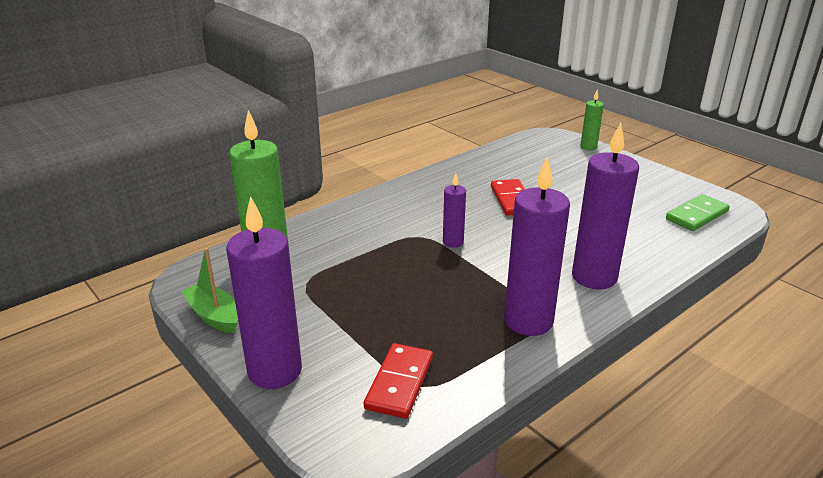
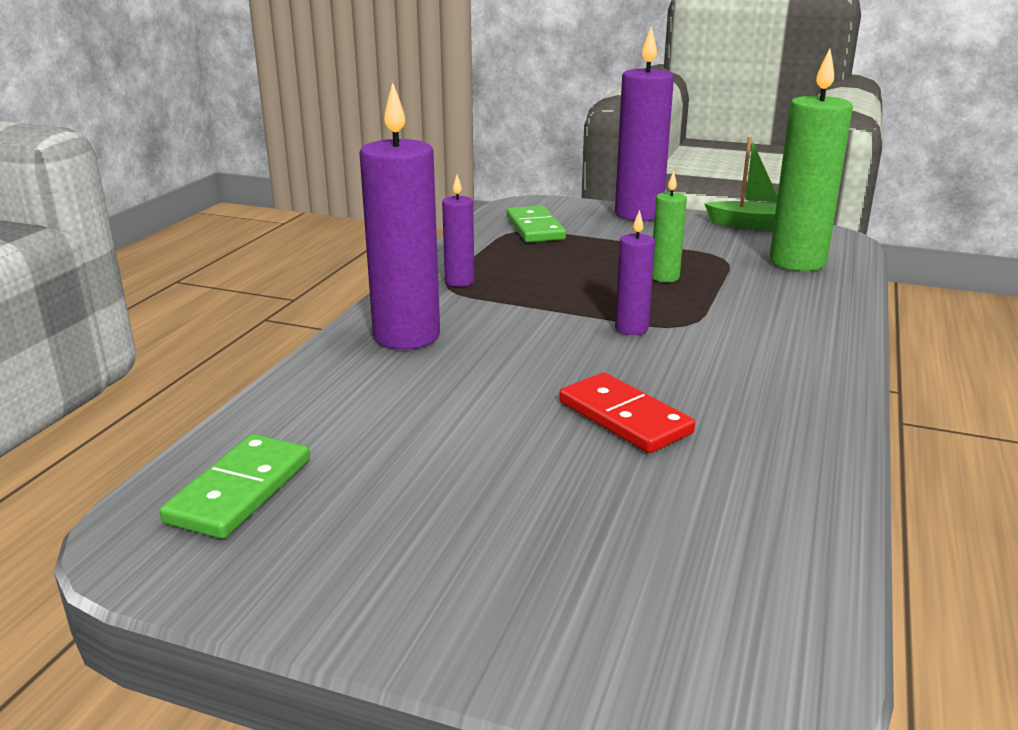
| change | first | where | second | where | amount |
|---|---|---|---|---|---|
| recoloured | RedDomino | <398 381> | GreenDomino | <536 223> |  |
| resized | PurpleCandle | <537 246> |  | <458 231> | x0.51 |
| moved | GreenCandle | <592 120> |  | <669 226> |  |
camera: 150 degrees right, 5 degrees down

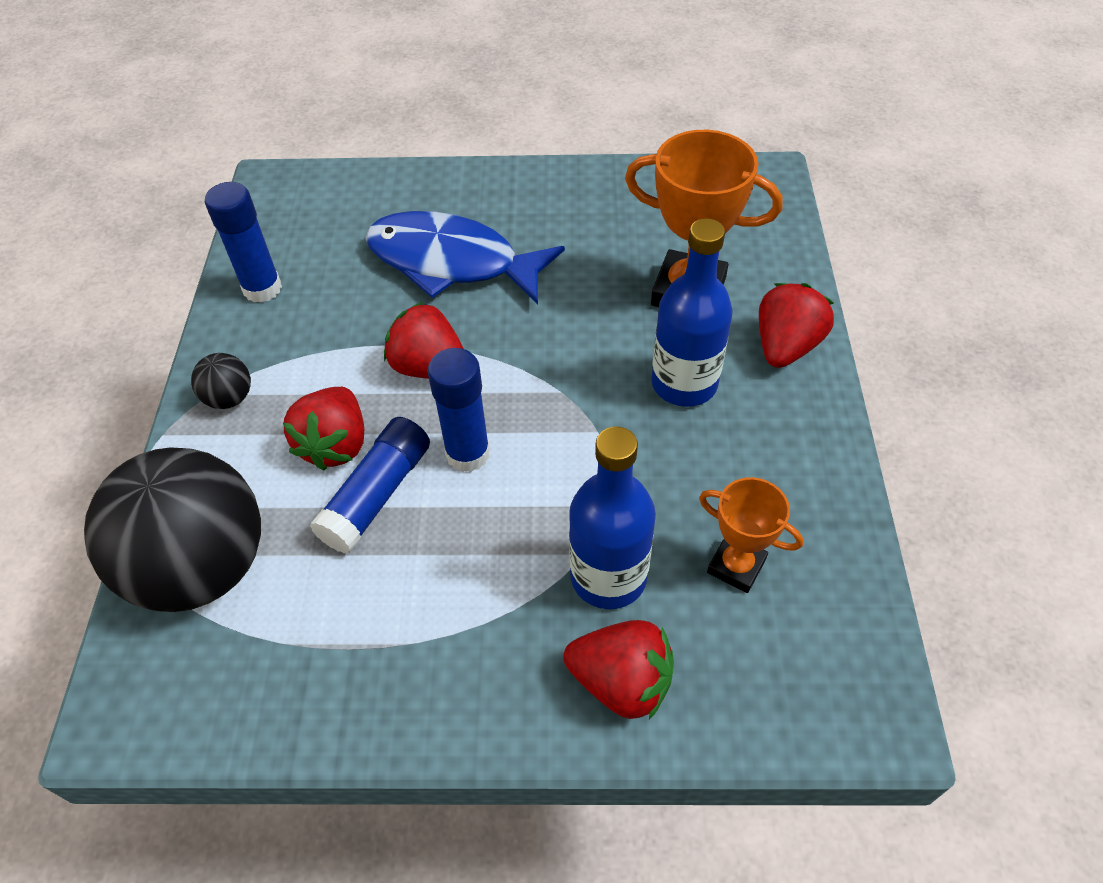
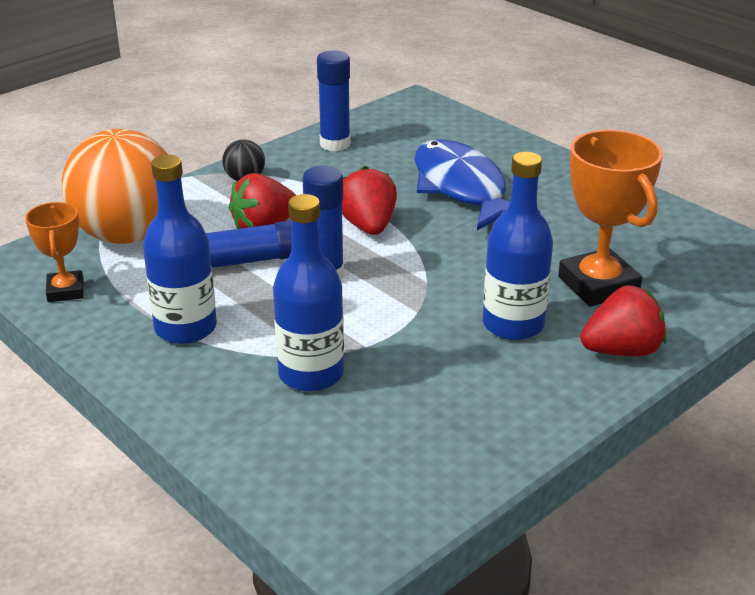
| change | first | where | second | where | amount |
|---|---|---|---|---|---|
| recoloured | BlackBall | <172 529> | OrangeBall | <115 186> |  |
| removed | RedStrawberry | <618 669> |  |  |  |
| moved | OrangeTrophy | <751 535> |  | <54 252> |  |
| added |  |  | BlueBottle | <180 249> |  |
camera: 45 degrees right, 20 degrees down

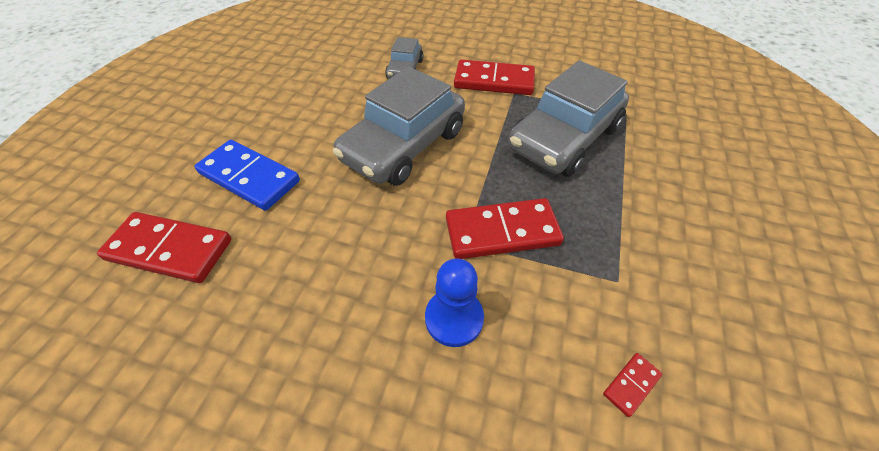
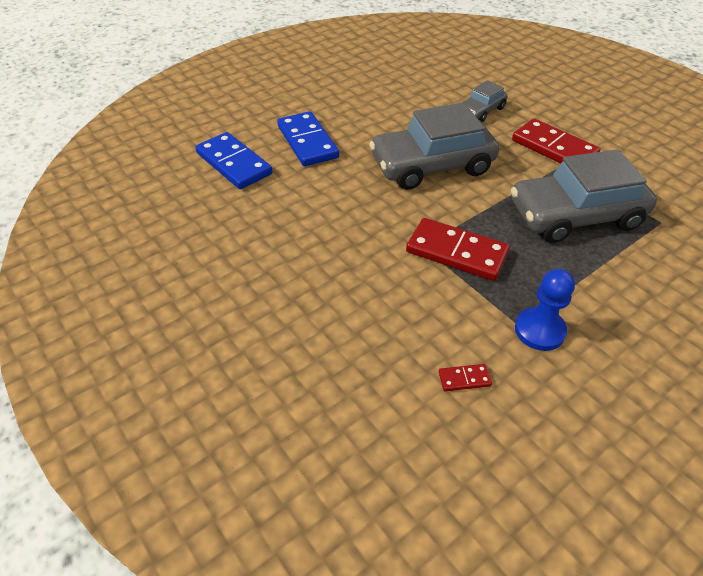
| change | first | where | second | where | amount |
|---|---|---|---|---|---|
| recoloured | RedDomino | <164 247> | BlueDomino | <233 160> |  |
| moved | BluePawn | <454 302> |  | <545 310> |  |
camera: 35 degrees right, 5 degrees down

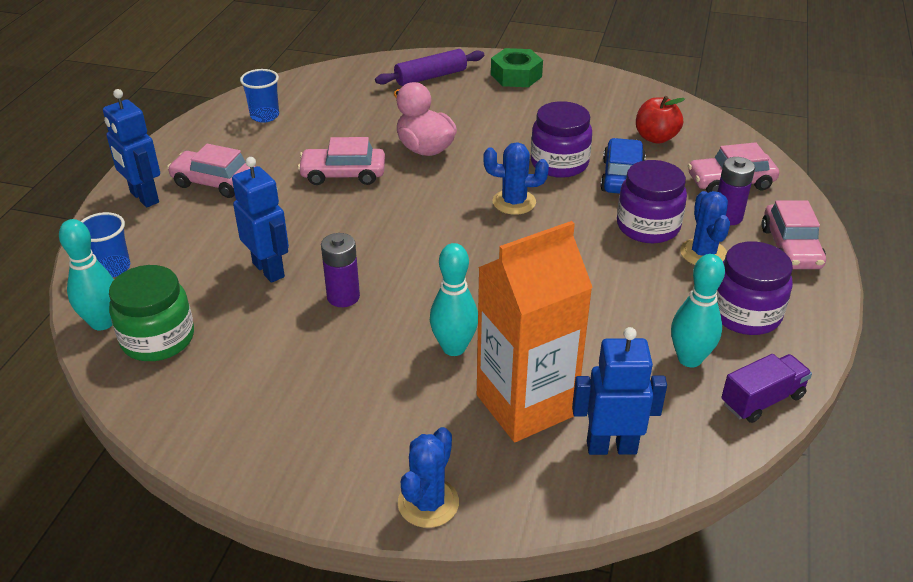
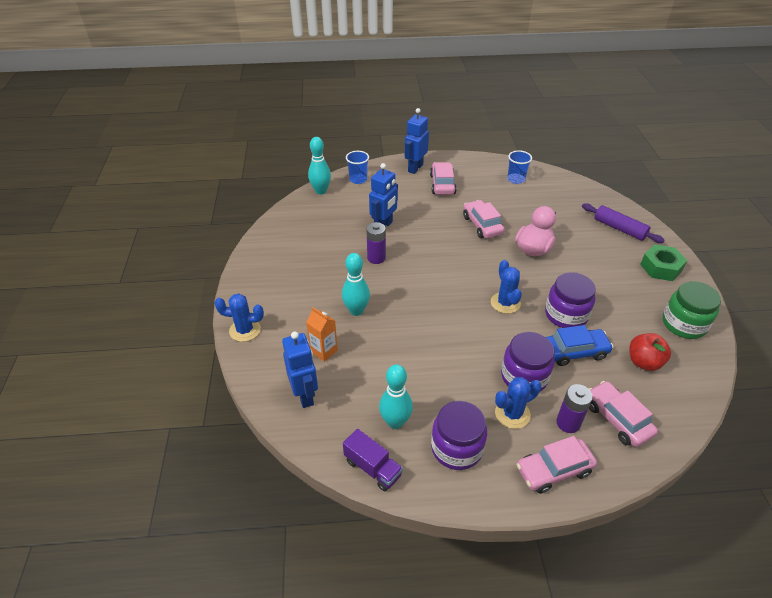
| change | first | where | second | where | amount |
|---|---|---|---|---|---|
| moved | GreenJar | <151 313> |  | <692 310> |  |
| resized | OrangeCarton | <535 331> |  | <322 334> | x0.46 |
camera: 70 degrees right, 5 degrees up

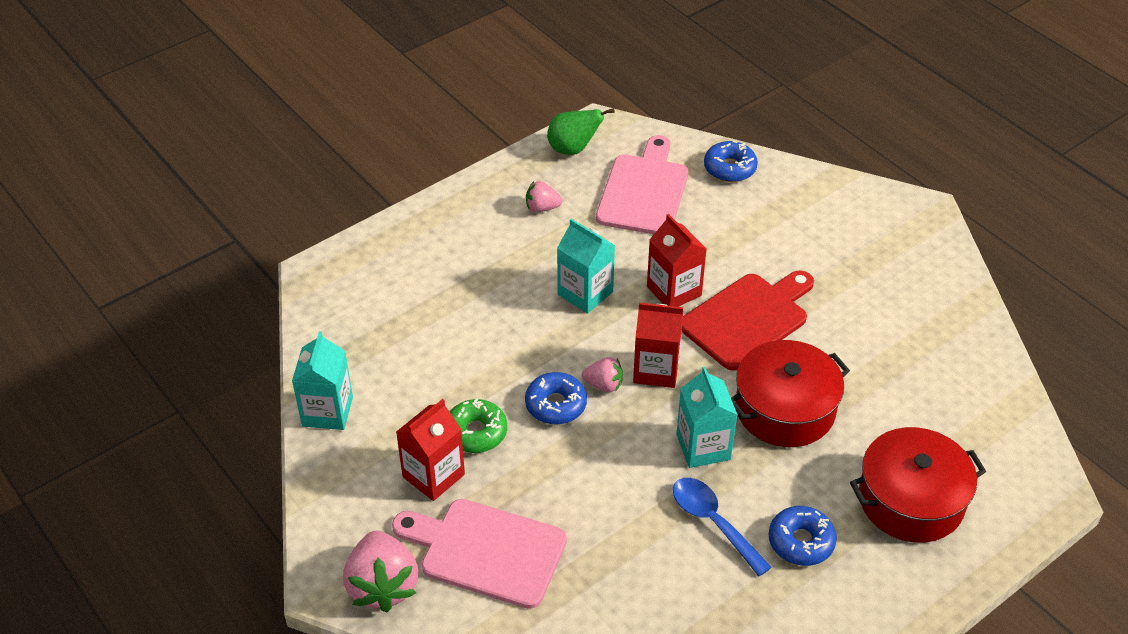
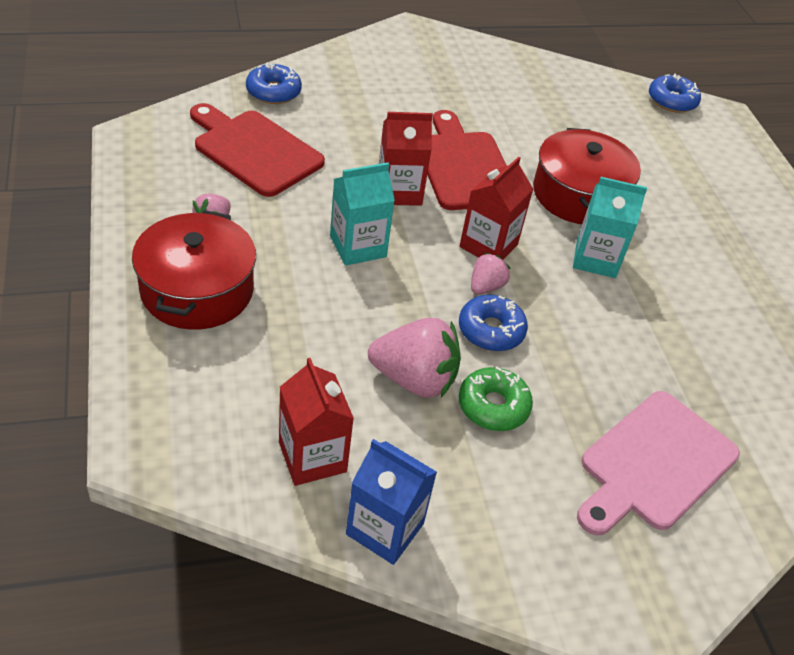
| change | first | where | second | where | amount |
|---|---|---|---|---|---|
| recoloured | TurquoiseCarton | <322 380> | BlueCarton | <391 502> |  |
| moved | PinkStrawberry | <381 571> |  | <414 358> |  |
| moved | RedCarton | <430 450> |  | <316 422> |  |
| removed | GreenPear | <581 131> |  |  |  |
| recoloured | PinkCuttingBoard | <642 184> | RedCuttingBoard | <257 150> |  |
| removed | BlueSpoon | <722 527> |  |  |  |
| moved | BlueDonut | <803 536> |  | <675 93> |  |
| moved | RedPot | <918 485> |  | <194 270> |  |
camera: 70 degrees left, 0 degrees up

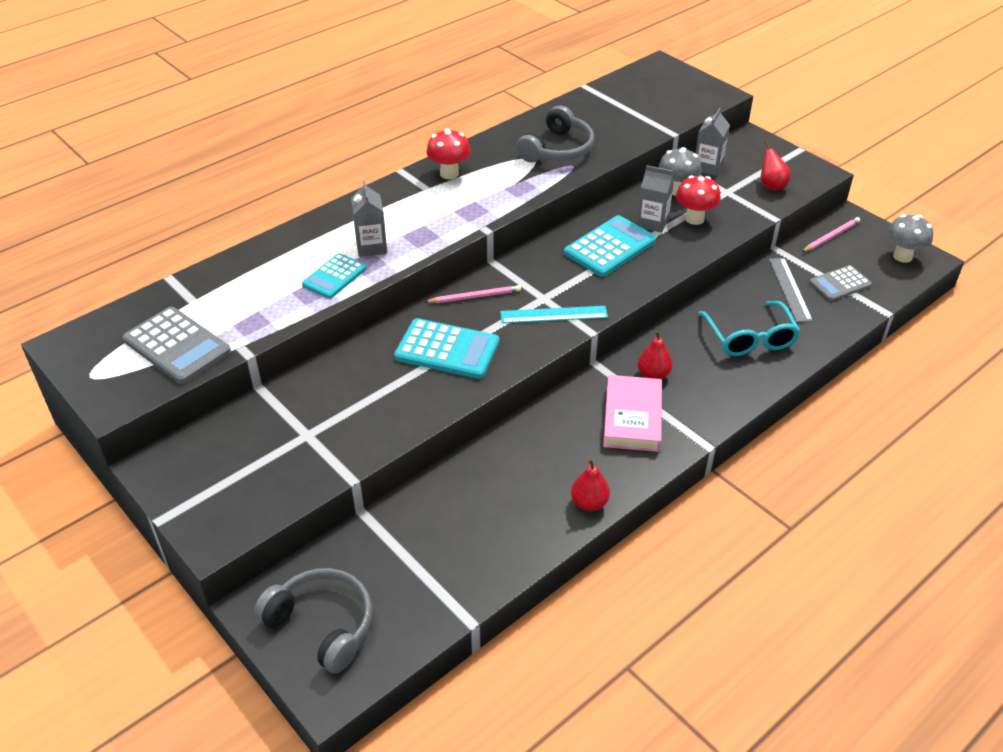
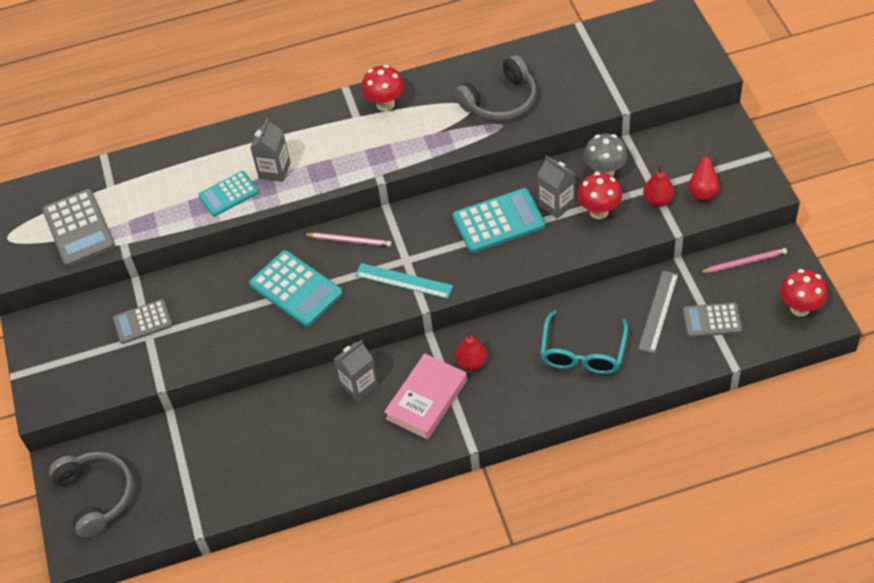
| change | first | where | second | where | amount |
|---|---|---|---|---|---|
| moved | RedPear | <590 485> |  | <658 186> |  |
| moved | GreyCarton | <712 142> |  | <356 371> |  |
| recoloured | GreyMushroom | <910 238> | RedMushroom | <803 292> |  |
| added |  |  | GreyCalculator | <143 321> |  |
camera: 30 degrees right, 10 degrees up

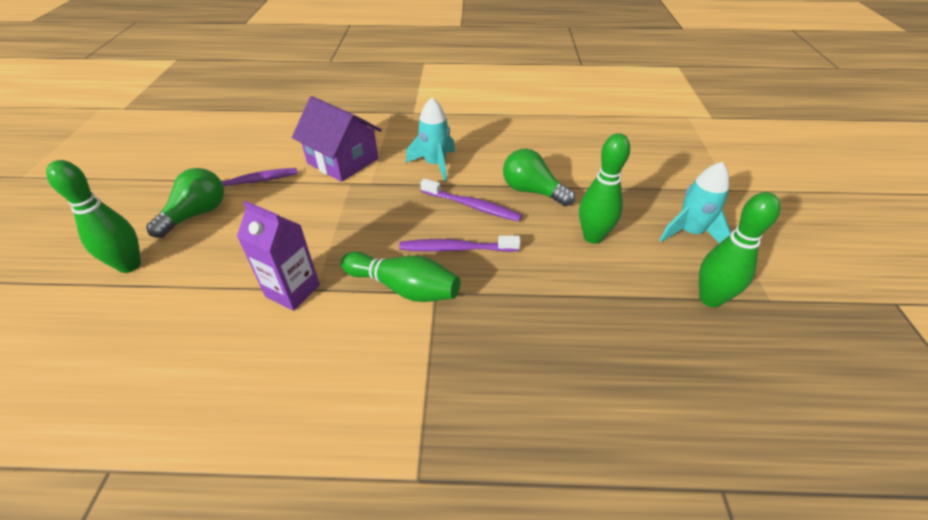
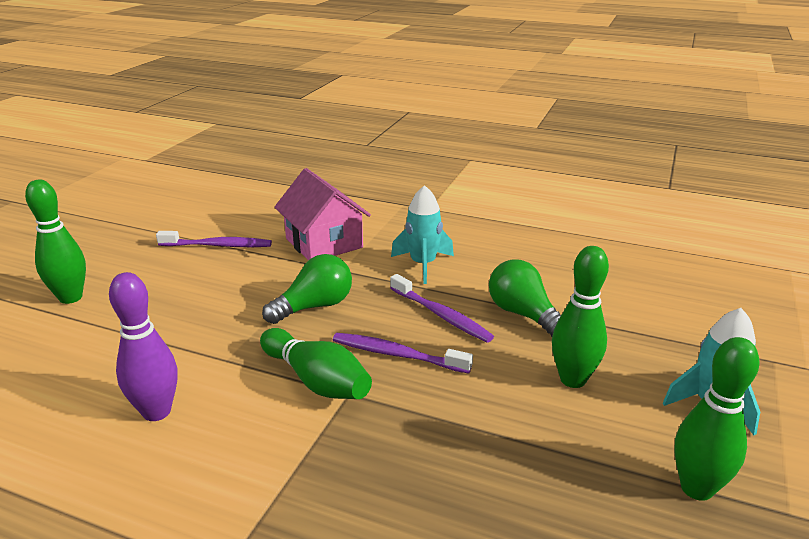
| change | first | where | second | where | amount |
|---|---|---|---|---|---|
| moved | GreenLightBulb | <185 203> |  | <307 289> |  |
| removed | PurpleCarton | <278 256> |  |  |  |
| recoloured | PurpleHouse | <337 139> | PinkHouse | <322 214> |  |
| added |  |  | PurpleBowlingPin | <143 346> |  |
camera: 20 degrees right, 15 degrees down

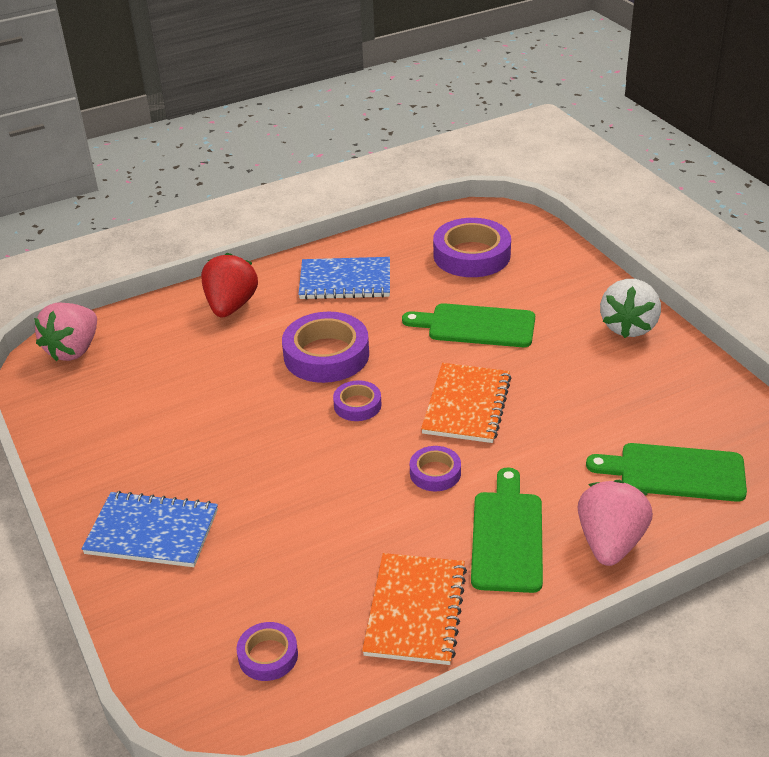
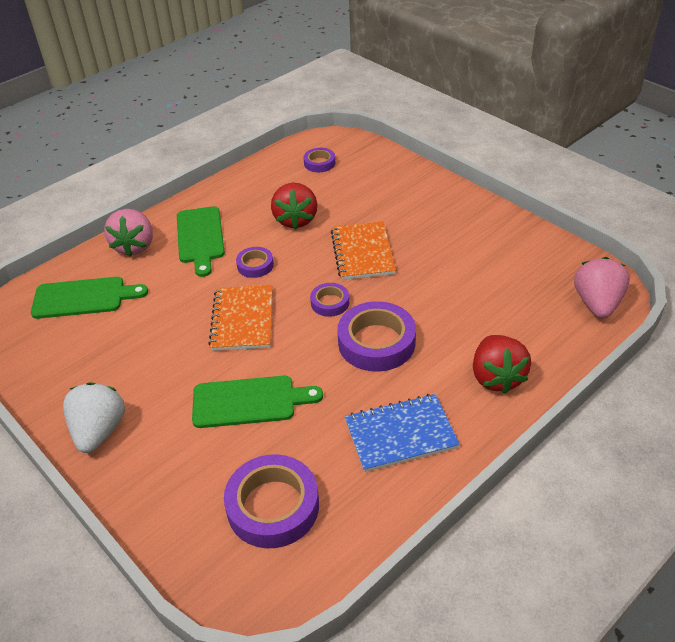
| change | first | where | second | where | amount |
|---|---|---|---|---|---|
| removed | BlueNotebook | <150 529> |  |  |  |
| moved | OrangeNotebook | <414 609> |  | <363 250> |  |
| added |  |  | RedStrawberry | <294 206> |  |
camera: 165 degrees right, 5 degrees up

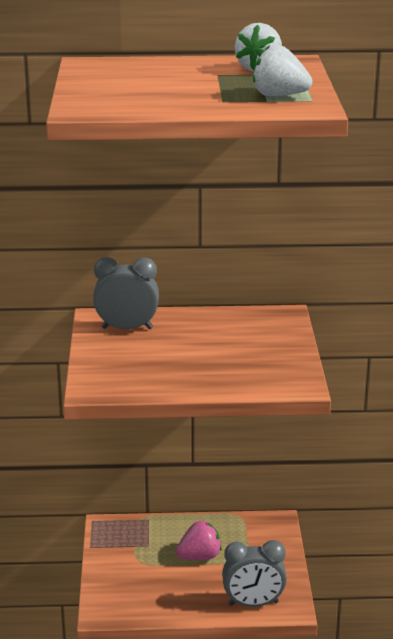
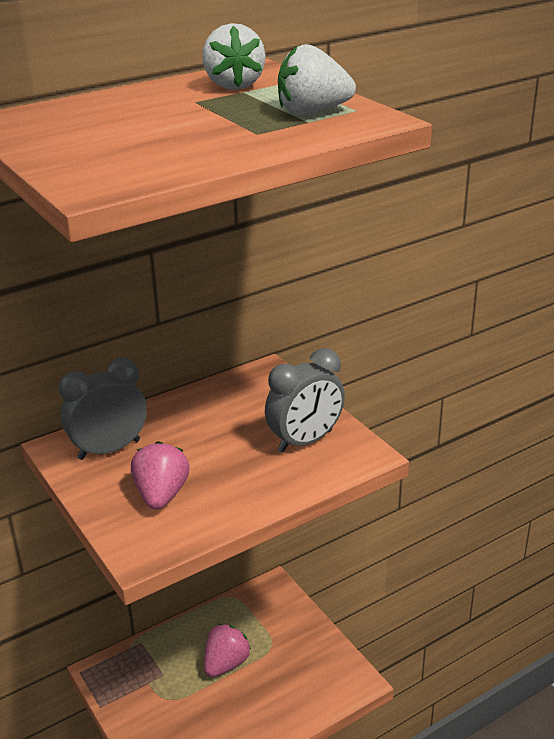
| change | first | where | second | where | amount |
|---|---|---|---|---|---|
| moved | GreyClock | <254 573> |  | <305 400> |  |
| added |  |  | PinkStrawberry | <160 475> |  |
camera: 30 degrees left, 5 degrees up

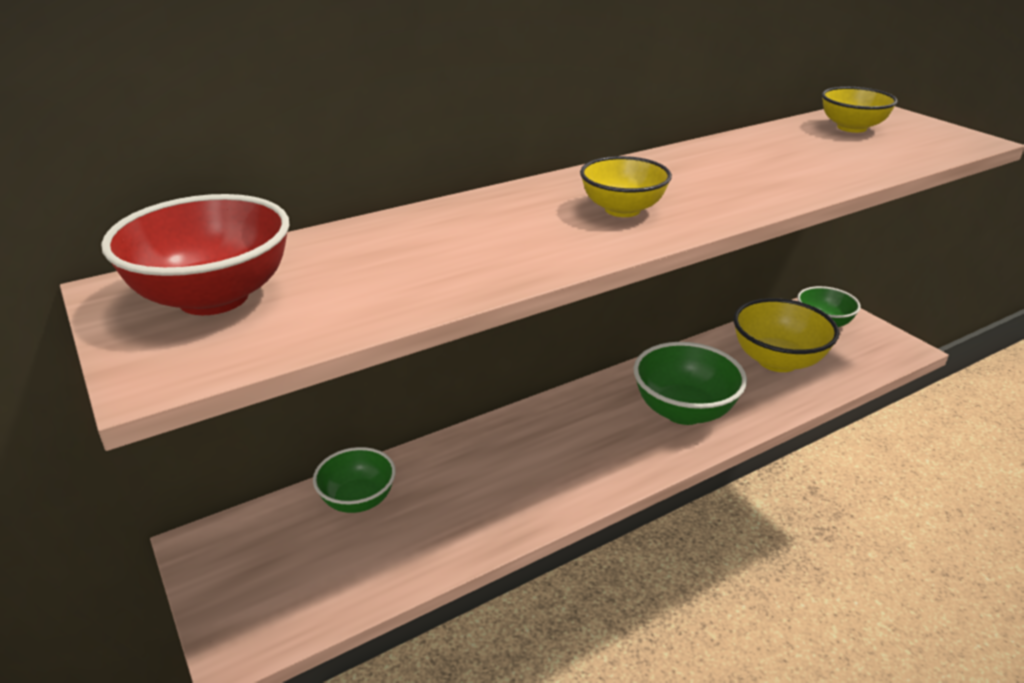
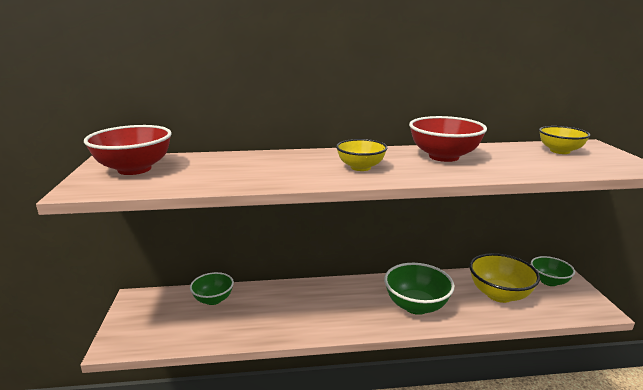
| change | first | where | second | where | amount |
|---|---|---|---|---|---|
| added |  |  | RedBowl | <448 139> |  |
camera: 25 degrees right, 10 degrees down

